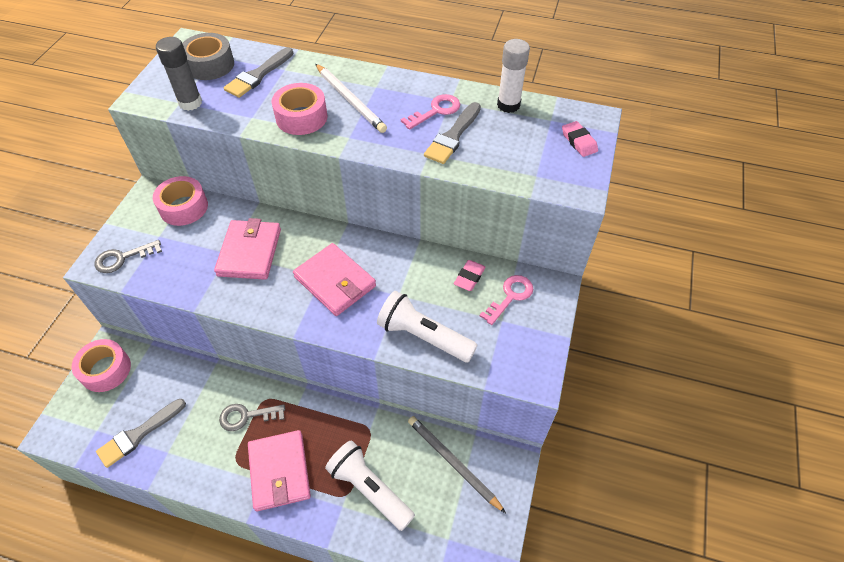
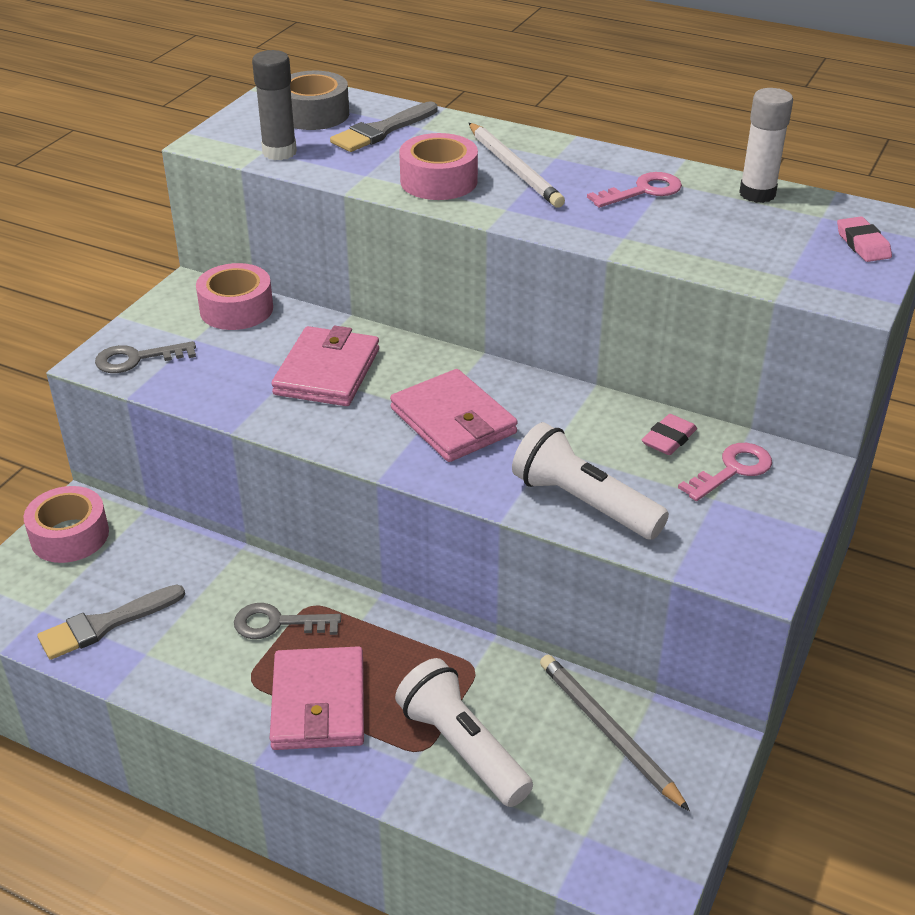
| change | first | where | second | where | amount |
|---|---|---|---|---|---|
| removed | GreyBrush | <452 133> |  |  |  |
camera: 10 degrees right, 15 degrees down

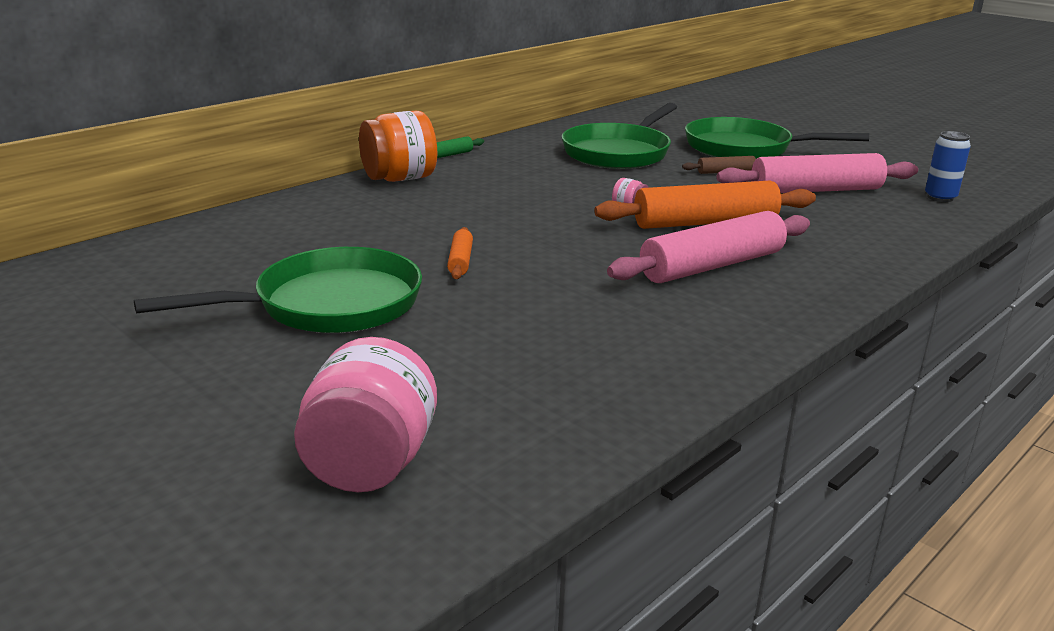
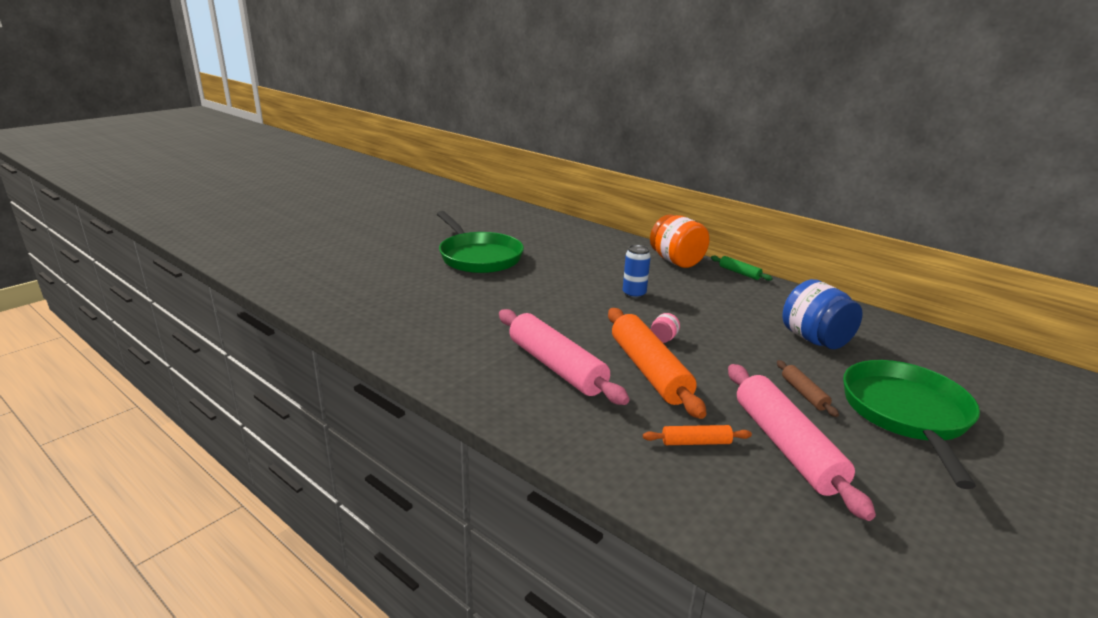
| change | first | where | second | where | amount |
|---|---|---|---|---|---|
| removed | PinkJar | <365 414> |  |  |  |
| moved | OrangeRollingPin | <460 253> |  | <697 435> |  |
| replaced | GreenPan | <619 136> | BlueJar | <823 314> |  |
| moved | BlueCan | <948 166> |  | <637 272> |  |
camera: 85 degrees right, 0 degrees up

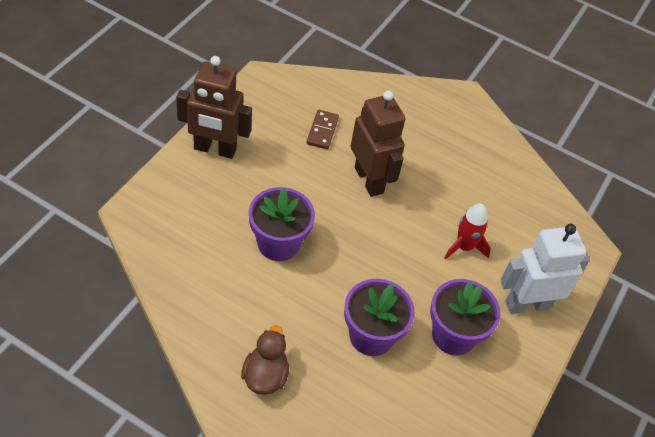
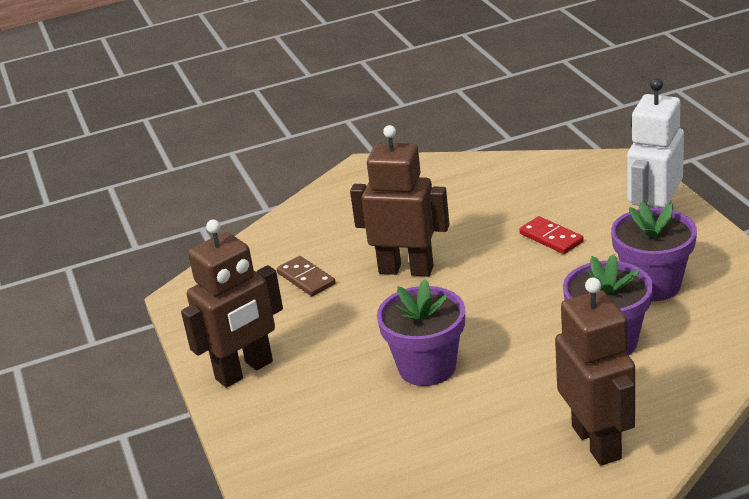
| change | first | where | second | where | amount |
|---|---|---|---|---|---|
| replaced | BrownDuck | <265 360> | BrownRobot | <595 371> |  |
| replaced | RedRocket | <467 231> | RedDomino | <551 235> |  |
camera: 40 degrees left, 20 degrees down

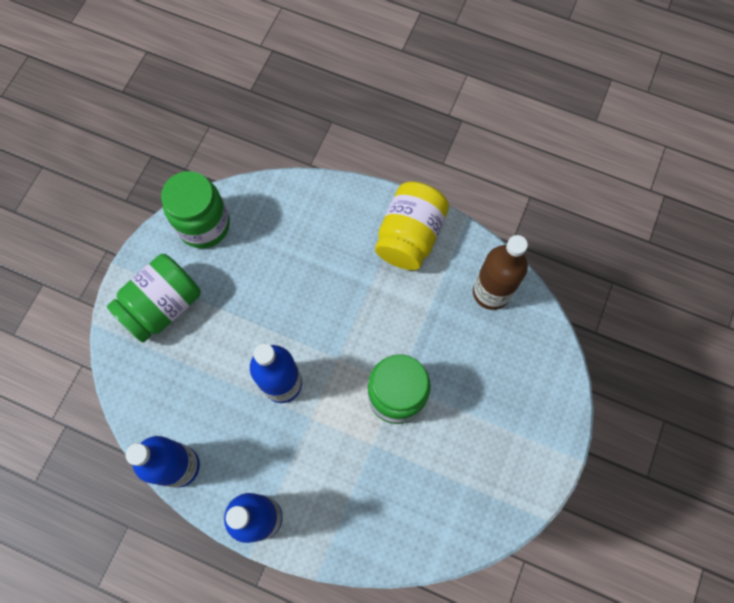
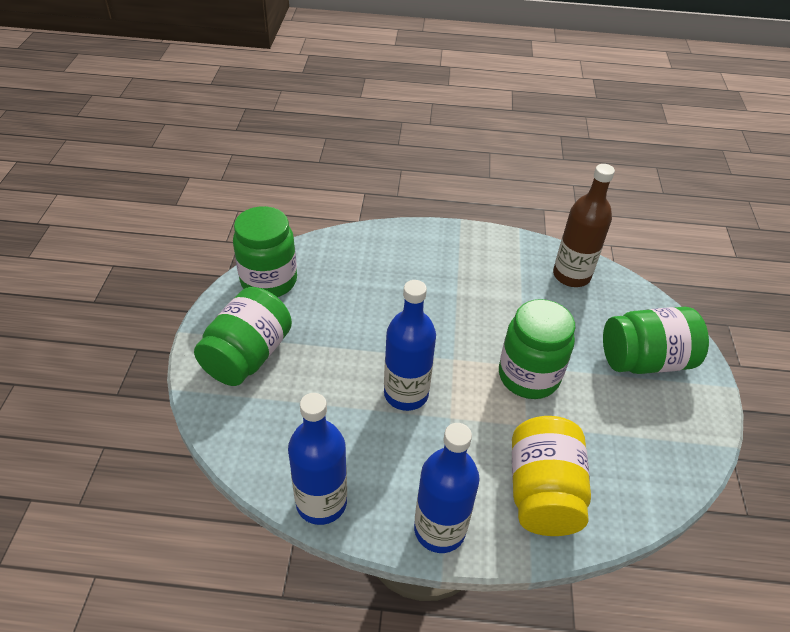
| change | first | where | second | where | amount |
|---|---|---|---|---|---|
| moved | YellowJar | <412 226> |  | <551 476> |  |
| added |  |  | GreenJar | <656 340> |  |
camera: 20 degrees left, 25 degrees down

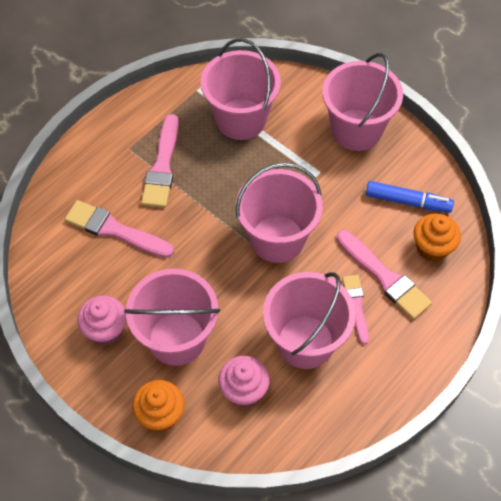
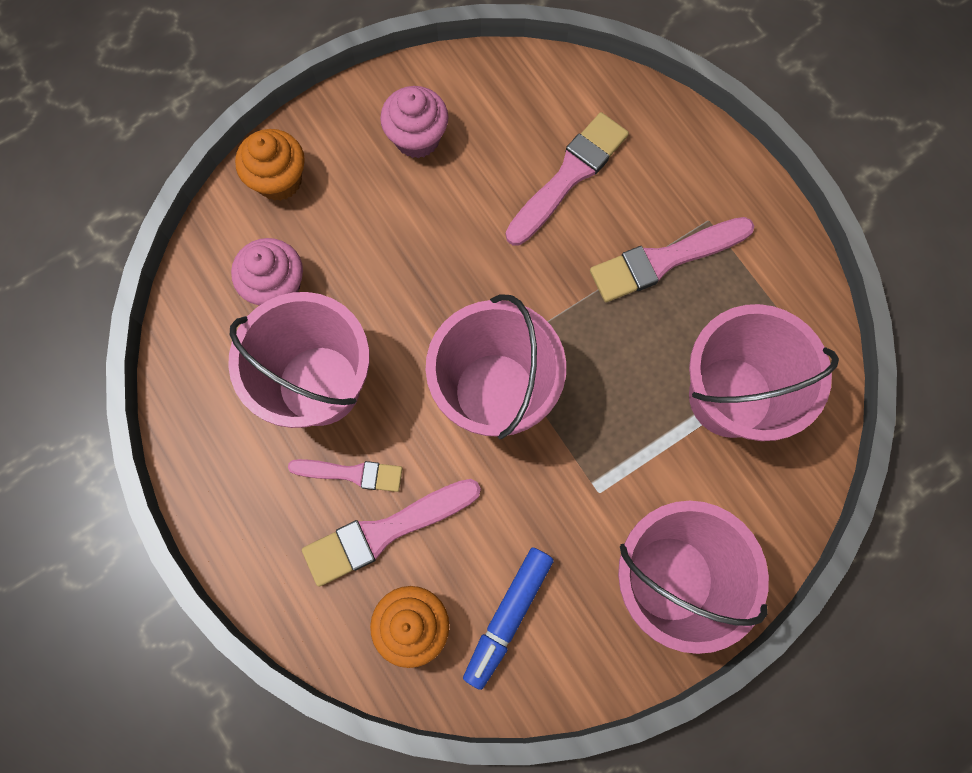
| change | first | where | second | where | amount |
|---|---|---|---|---|---|
| removed | PinkBucket | <172 317> |  |  |  |
| turned | PinkBrush | <160 161> |  | <672 259> | 45 degrees counterclockwise |
camera: 105 degrees right, 15 degrees up

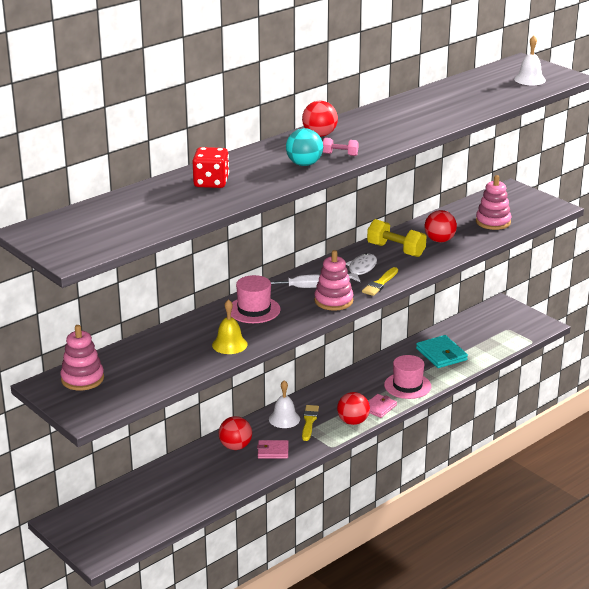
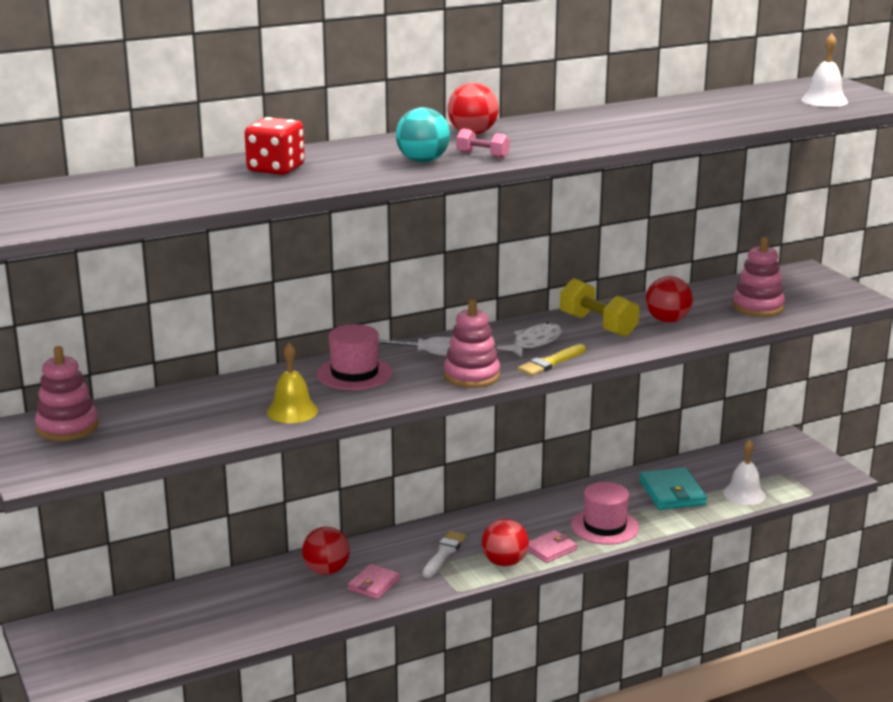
| change | first | where | second | where | amount |
|---|---|---|---|---|---|
| turned | PinkWallet | <272 449> |  | <374 581> | 75 degrees counterclockwise |
| moved | WhiteBell | <284 404> |  | <744 472> |  |
| recoloured | YellowBrush | <310 423> | WhiteBrush | <444 554> |  |
camera: 15 degrees right, 5 degrees down

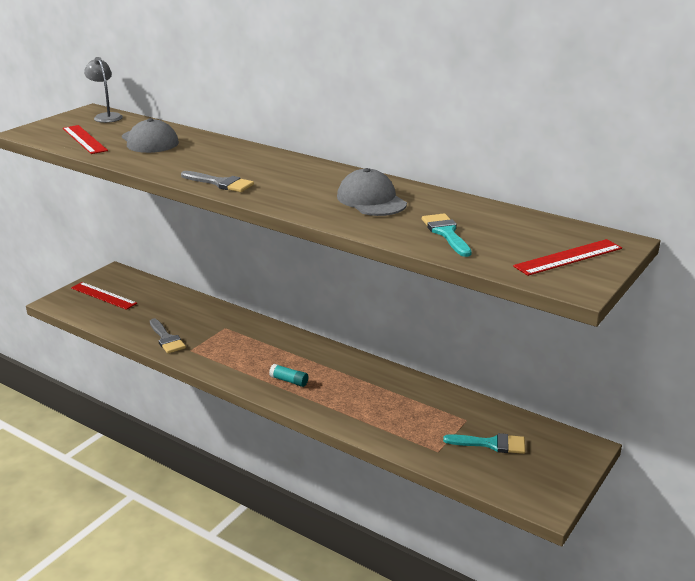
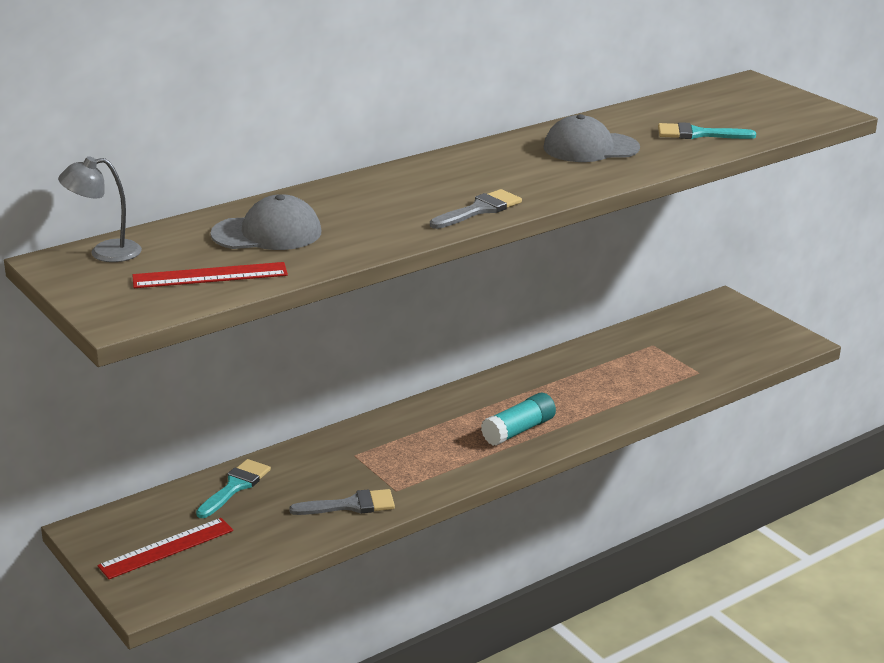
| change | first | where | second | where | amount |
|---|---|---|---|---|---|
| resized | TurquoiseGlueStick | <288 375> |  | <518 419> | x1.57 |
| moved | TurquoiseBrush | <484 443> |  | <233 488> |  |
| removed | RedRuler | <567 257> |  |  |  |
camera: 70 degrees left, 0 degrees up

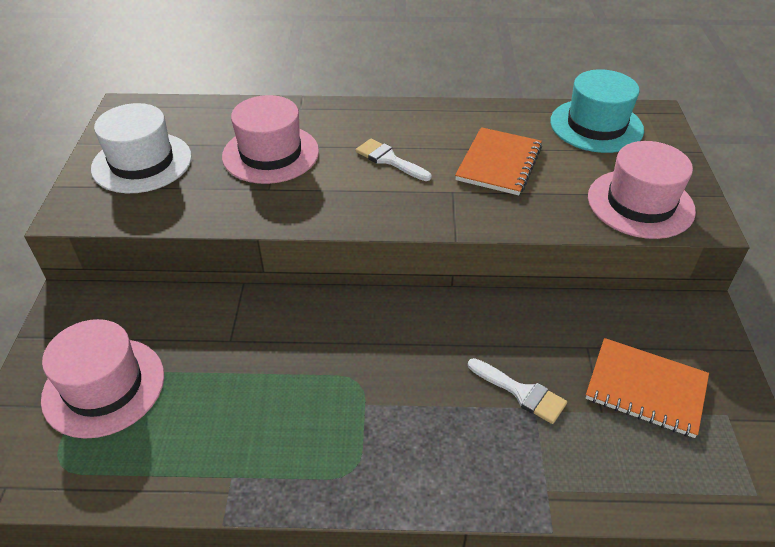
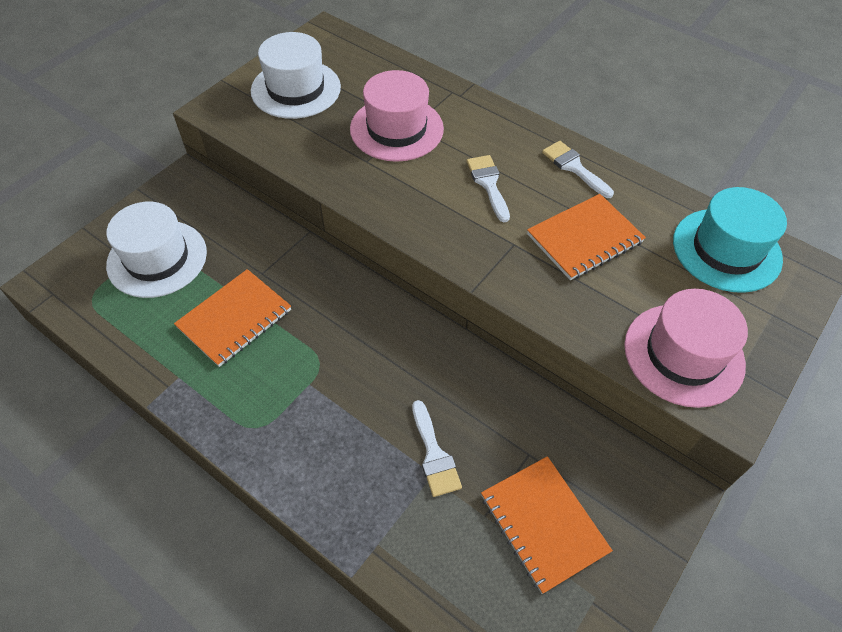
| change | first | where | second | where | amount |
|---|---|---|---|---|---|
| recoloured | PinkHat | <102 379> | WhiteHat | <156 250> |  |
| added |  |  | OrangeNotebook | <232 318> |  |
| added |  |  | WhiteBrush | <578 169> |  |
camera: 35 degrees right, 10 degrees up

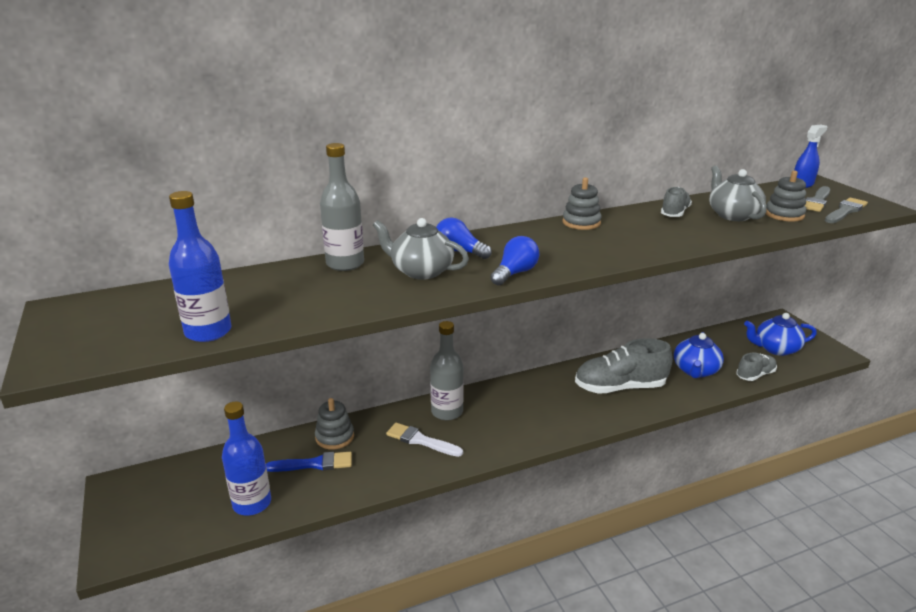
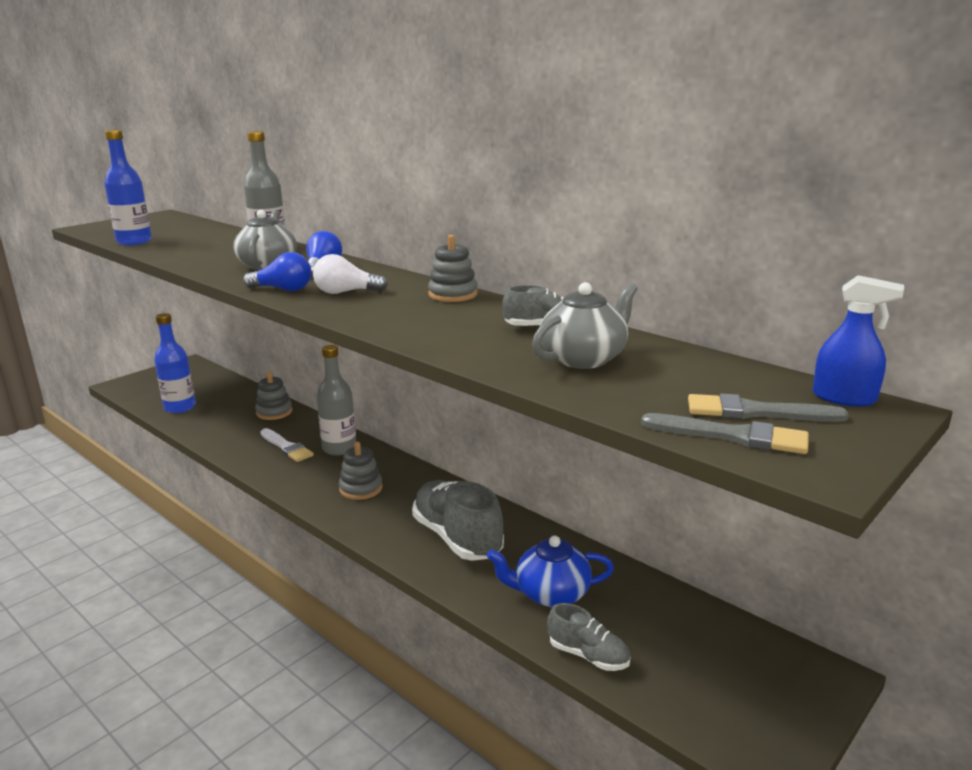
| change | first | where | second | where | amount |
|---|---|---|---|---|---|
| removed | BlueBrush | <309 462> |  |  |  |
| turned | WhiteBrush | <424 440> |  | <287 445> | 135 degrees clockwise |
| removed | BlueTeapot | <780 334> |  |  |  |
| moved | GreyStackingToy | <785 196> |  | <361 470> |  |
| added |  |  | WhiteLightBulb | <350 274> |  |
camera: 65 degrees right, 5 degrees down

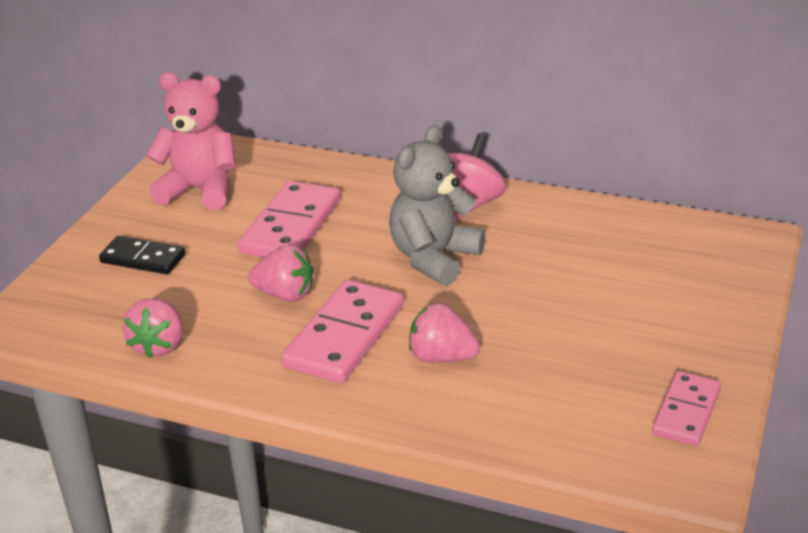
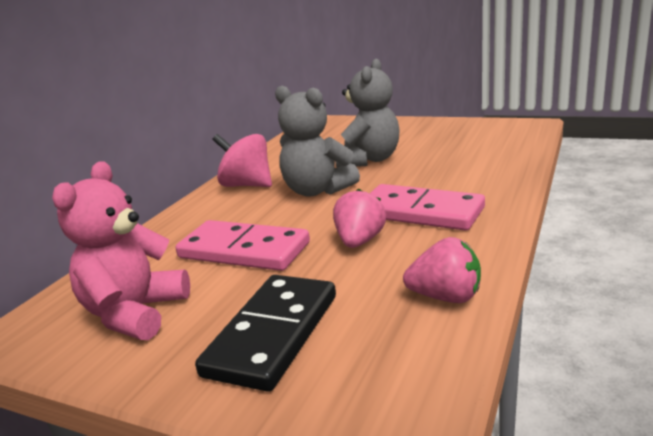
| change | first | where | second | where | amount |
|---|---|---|---|---|---|
| resized | BlackDomino | <142 255> |  | <265 333> | x1.61 |
| removed | PinkStrawberry | <444 333> |  |  |  |
| removed | PinkDomino | <686 408> |  |  |  |
| added |  |  | GreyTeddyBear | <367 112> |  |
camera: 85 degrees left, 10 degrees down

